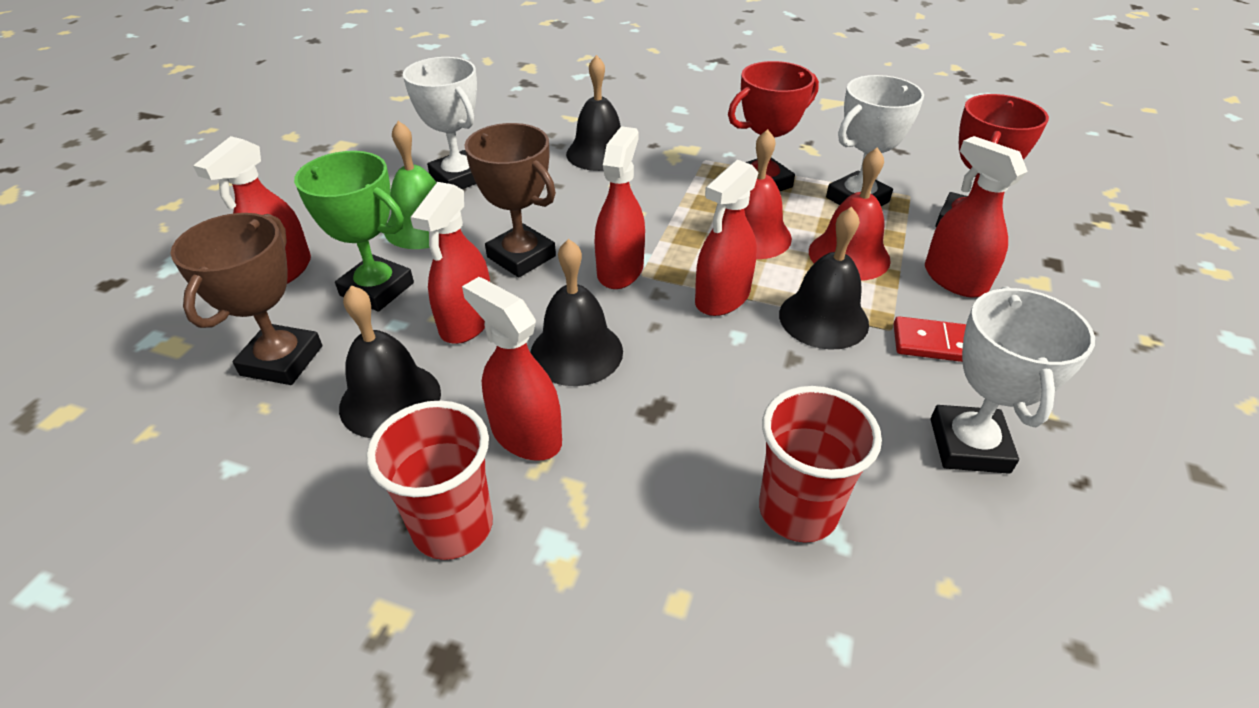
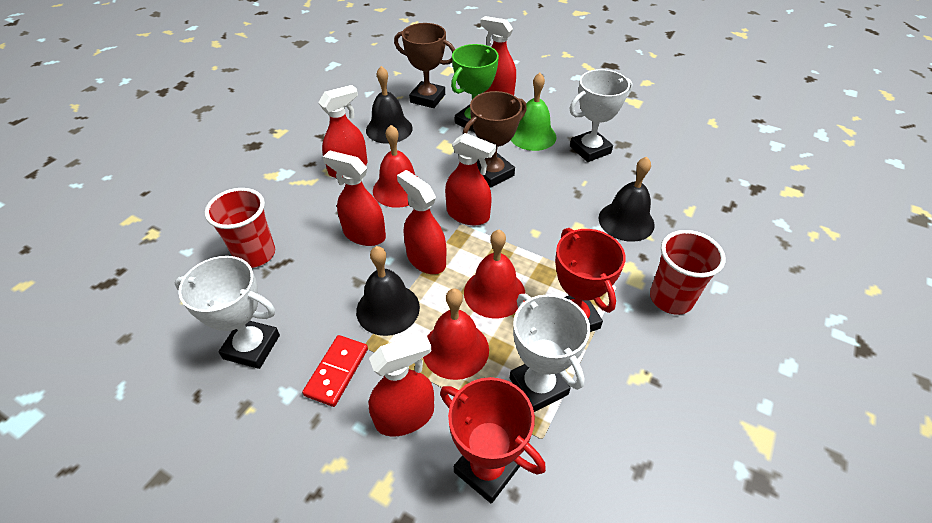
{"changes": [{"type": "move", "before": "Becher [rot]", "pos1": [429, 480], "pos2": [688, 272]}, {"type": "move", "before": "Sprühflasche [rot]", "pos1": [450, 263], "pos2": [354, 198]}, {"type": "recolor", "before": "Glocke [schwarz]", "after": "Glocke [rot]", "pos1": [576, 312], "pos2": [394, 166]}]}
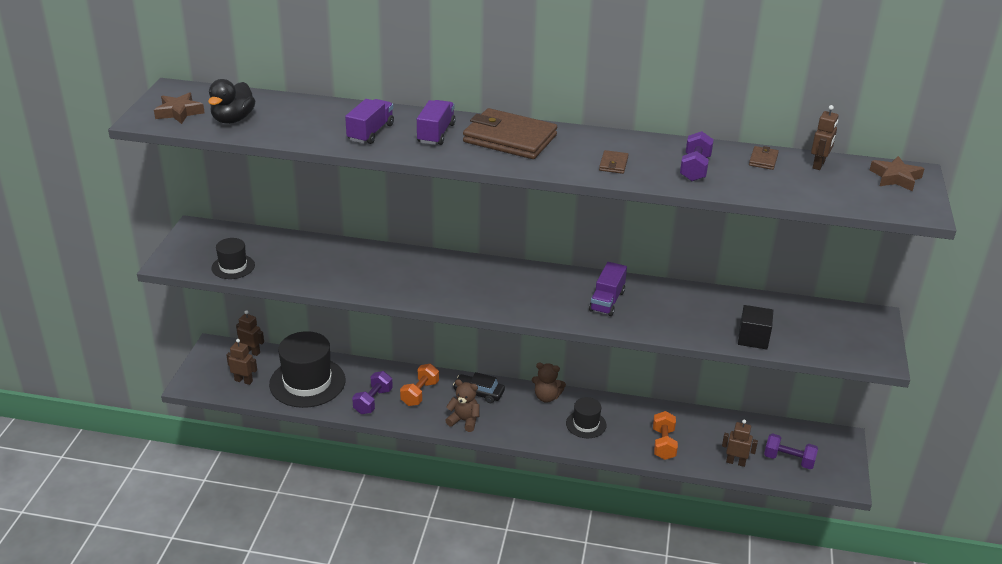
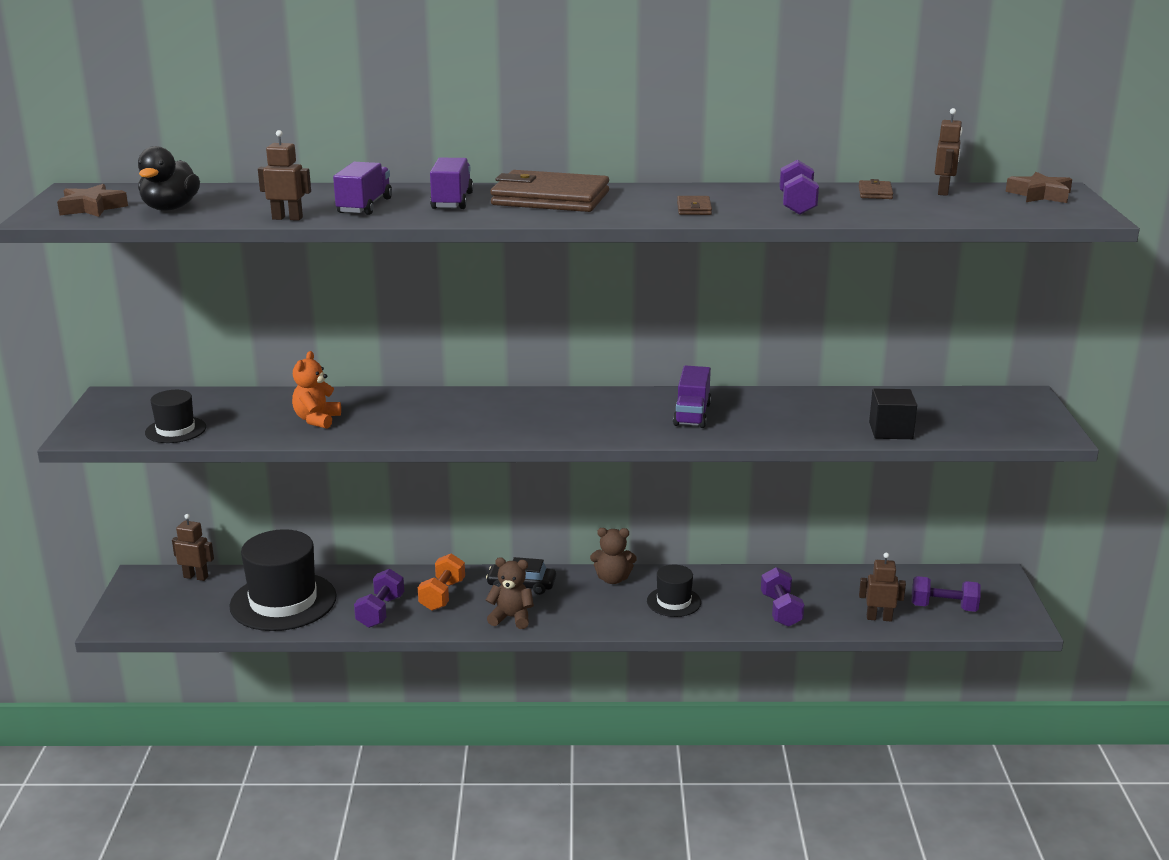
{"changes": [{"type": "insert", "after": "Teddybär [orange]", "pos2": [316, 390]}, {"type": "move", "before": "Roboter [braun]", "pos1": [241, 362], "pos2": [284, 175]}, {"type": "recolor", "before": "Hantel [orange]", "after": "Hantel [lila]", "pos1": [665, 435], "pos2": [782, 597]}]}
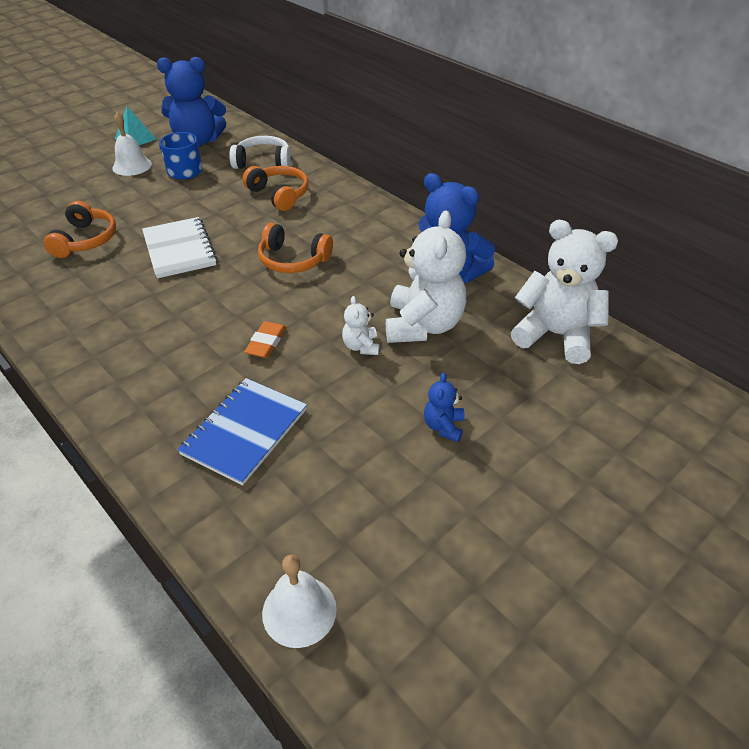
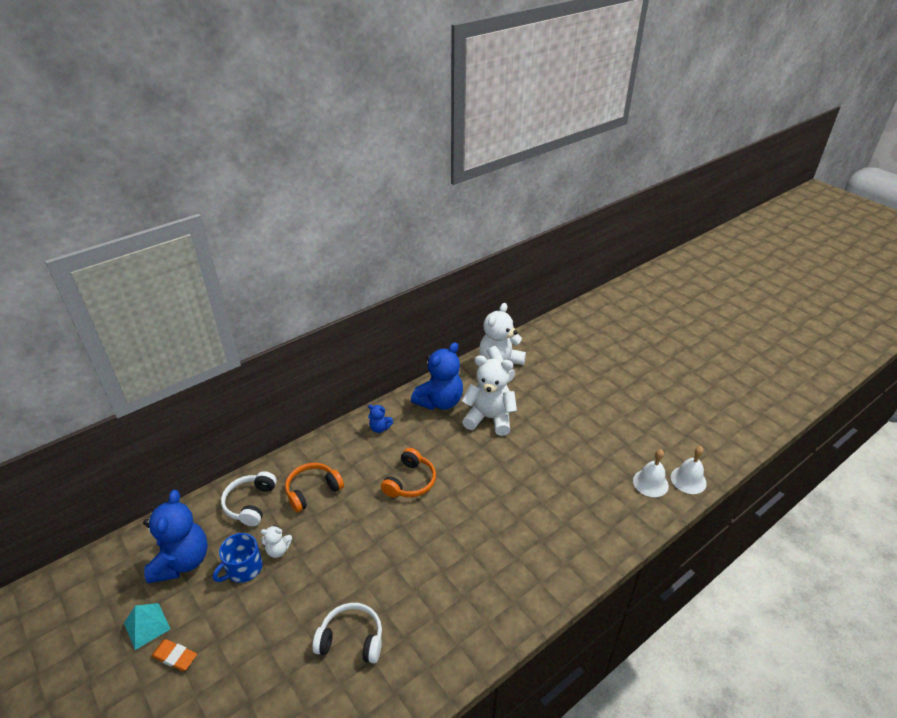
{"changes": [{"type": "delete", "before": "Notizbuch [weiß]", "pos1": [179, 247]}, {"type": "delete", "before": "Notizbuch [blau]", "pos1": [242, 431]}, {"type": "move", "before": "Glocke [weiß]", "pos1": [132, 144], "pos2": [651, 473]}, {"type": "move", "before": "Radiergummi [orange]", "pos1": [265, 339], "pos2": [174, 655]}, {"type": "move", "before": "Teddybär [weiß]", "pos1": [360, 325], "pos2": [276, 541]}, {"type": "move", "before": "Teddybär [blau]", "pos1": [444, 407], "pos2": [380, 419]}, {"type": "recolor", "before": "Kopfhörer [orange]", "after": "Kopfhörer [weiß]", "pos1": [79, 229], "pos2": [347, 633]}]}
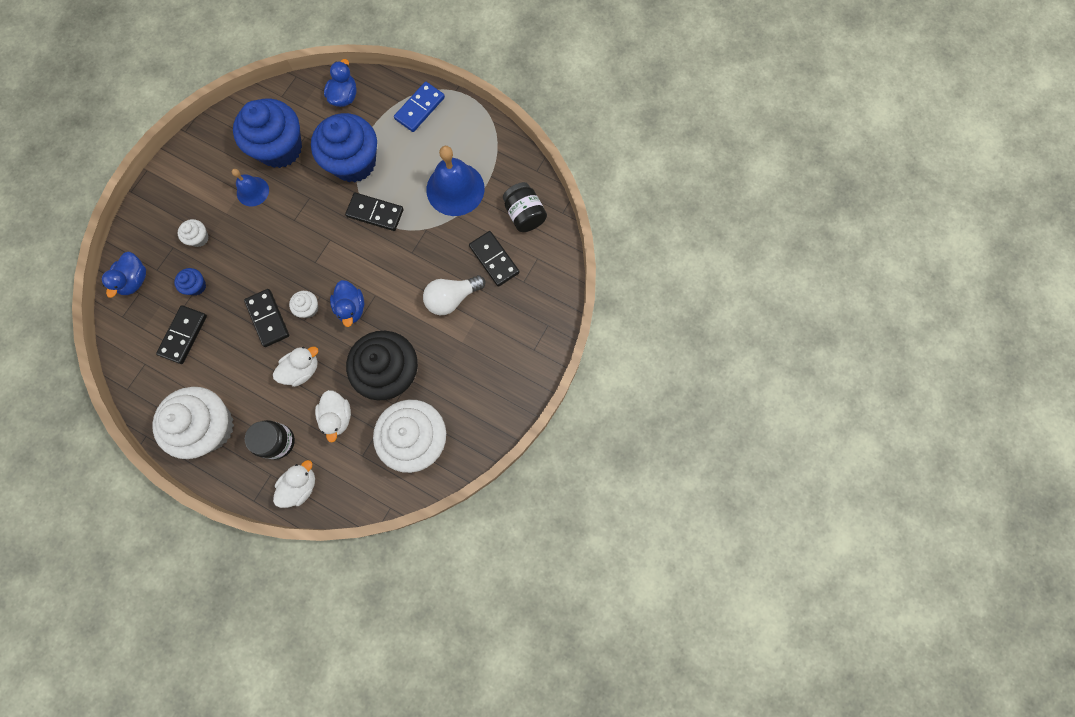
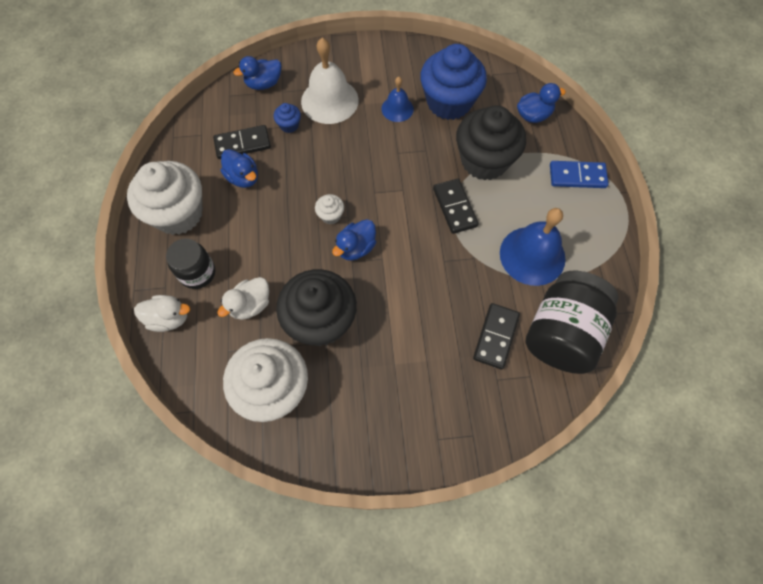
{"changes": [{"type": "delete", "before": "Dominostein [schwarz]", "pos1": [266, 318]}, {"type": "delete", "before": "Ente [weiß]", "pos1": [295, 367]}, {"type": "delete", "before": "Glühbirne [weiß]", "pos1": [454, 295]}, {"type": "insert", "after": "Ente [blau]", "pos2": [239, 168]}, {"type": "replace", "before": "Muffin [weiß]", "after": "Glocke [weiß]", "pos1": [193, 233], "pos2": [330, 81]}, {"type": "recolor", "before": "Muffin [blau]", "after": "Muffin [schwarz]", "pos1": [344, 147], "pos2": [491, 142]}, {"type": "resize", "before": "Einmachglas [schwarz]", "pos1": [525, 207], "pos2": [571, 322], "scale": 1.73}]}
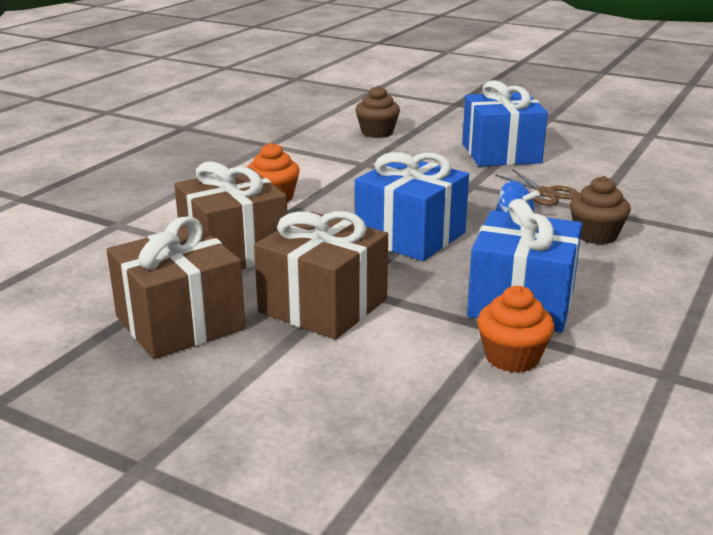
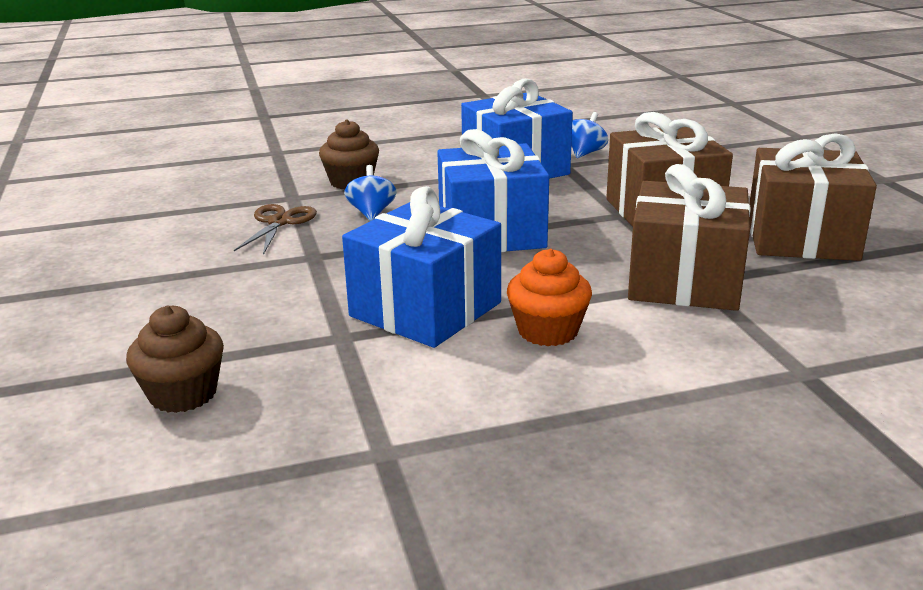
{"changes": [{"type": "move", "before": "Geschenk [blau]", "pos1": [505, 123], "pos2": [421, 267]}, {"type": "replace", "before": "Muffin [orange]", "after": "Kreisel [blau]", "pos1": [516, 329], "pos2": [589, 135]}]}
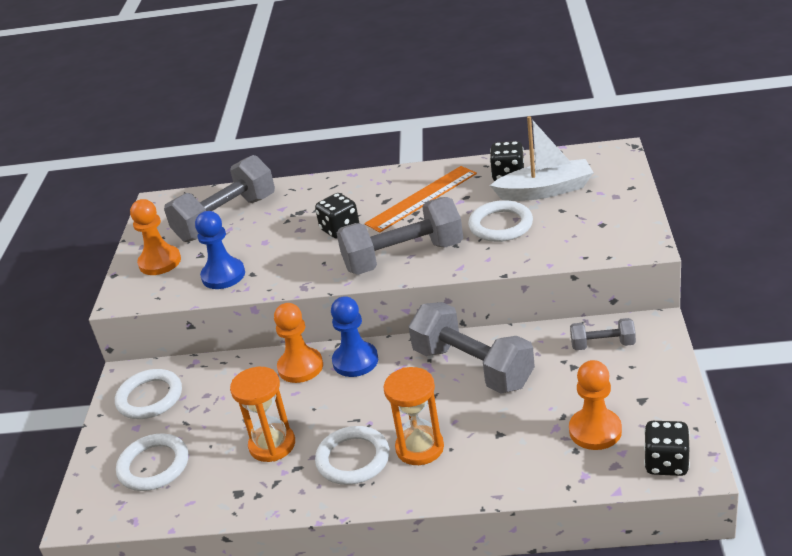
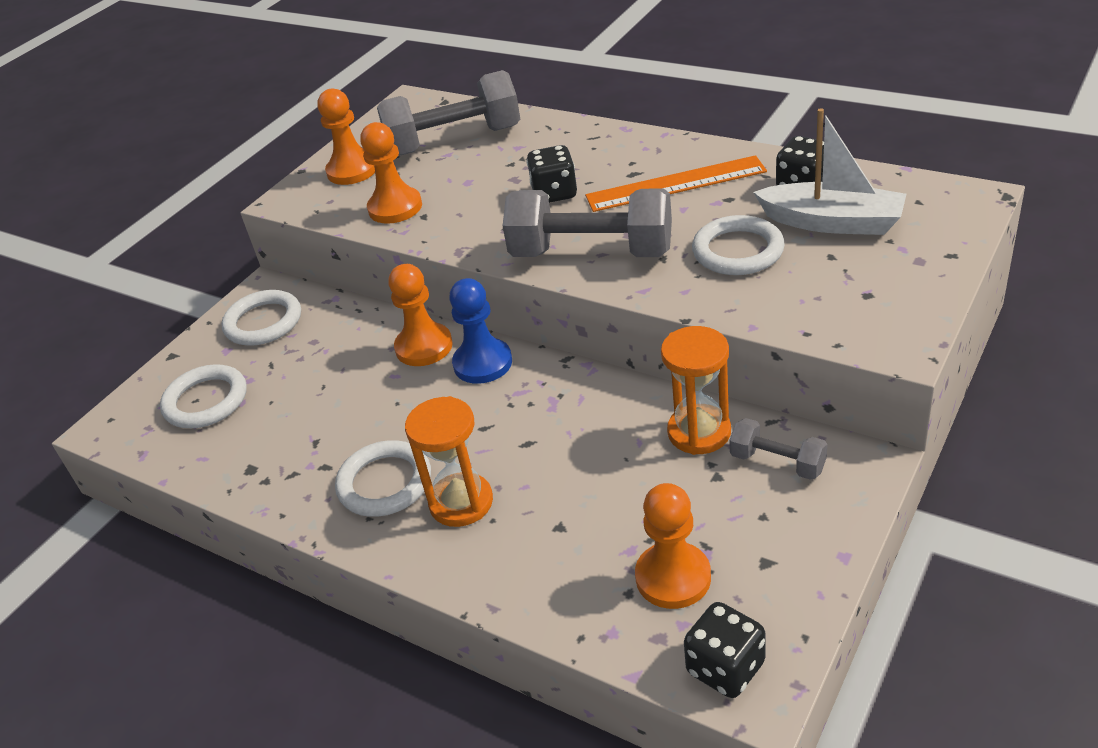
{"changes": [{"type": "delete", "before": "Hantel [grau]", "pos1": [471, 348]}, {"type": "move", "before": "Sanduhr [orange]", "pos1": [262, 414], "pos2": [696, 390]}, {"type": "recolor", "before": "Bauer [blau]", "after": "Bauer [orange]", "pos1": [220, 250], "pos2": [391, 173]}]}
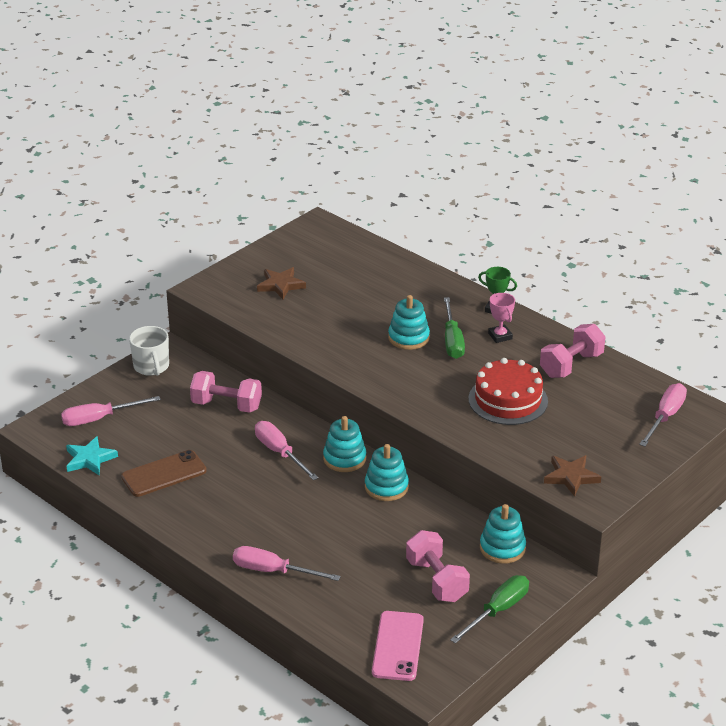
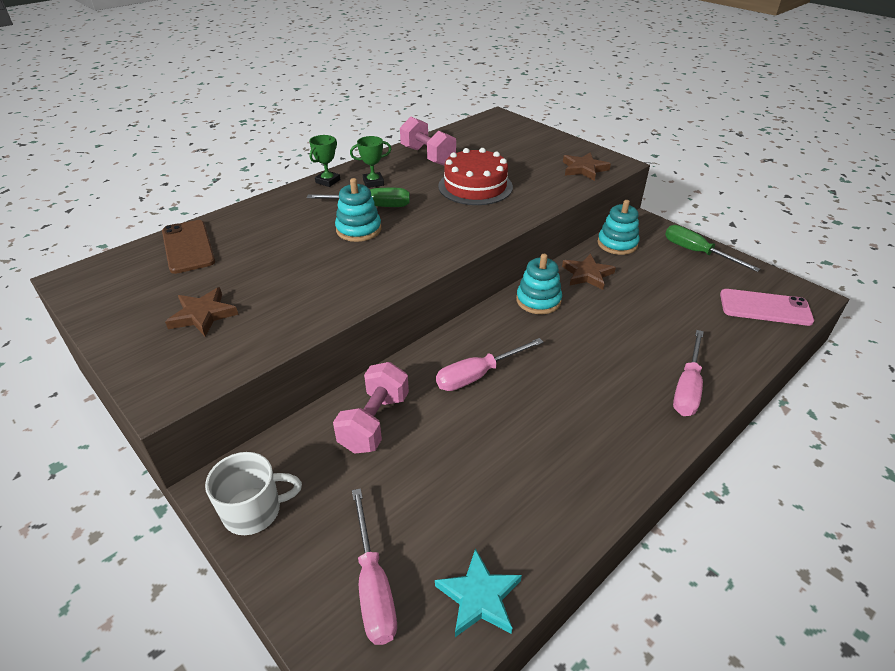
{"changes": [{"type": "delete", "before": "Stapelspielzeug [türkis]", "pos1": [344, 444]}, {"type": "delete", "before": "Hantel [rosa]", "pos1": [438, 566]}, {"type": "delete", "before": "Schraubenzieher [rosa]", "pos1": [663, 415]}, {"type": "insert", "after": "Stern [braun]", "pos2": [589, 272]}, {"type": "move", "before": "Handy [braun]", "pos1": [164, 473], "pos2": [188, 247]}, {"type": "recolor", "before": "Pokal [rosa]", "after": "Pokal [grün]", "pos1": [501, 318], "pos2": [370, 162]}]}
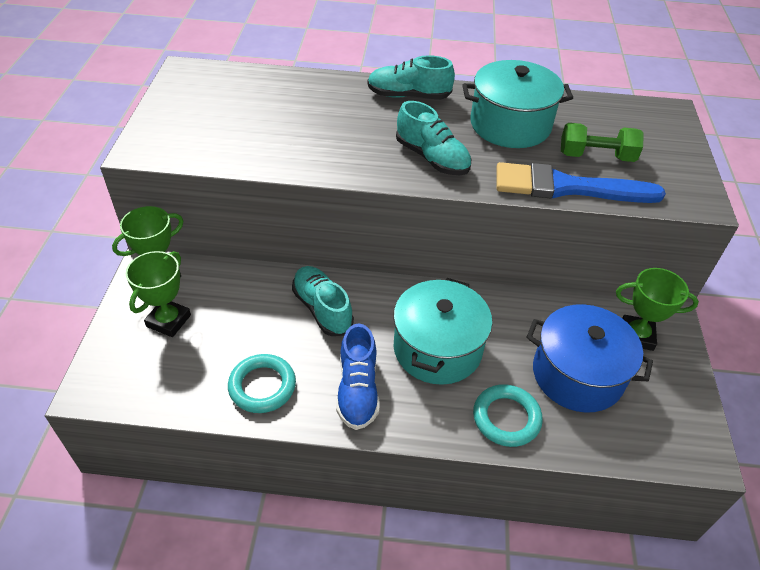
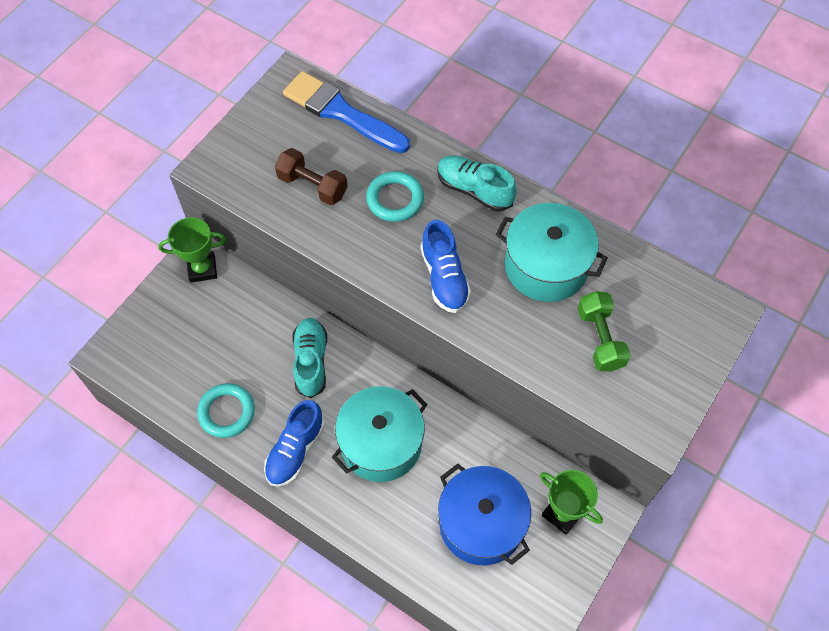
{"changes": [{"type": "delete", "before": "Pokal [grün]", "pos1": [158, 294]}, {"type": "insert", "after": "Hantel [braun]", "pos2": [311, 176]}, {"type": "move", "before": "Ring [türkis]", "pos1": [508, 415], "pos2": [395, 196]}, {"type": "move", "before": "Pinsel [blau]", "pos1": [581, 182], "pos2": [346, 112]}, {"type": "recolor", "before": "Schuh [türkis]", "after": "Schuh [blau]", "pos1": [433, 138], "pos2": [445, 266]}, {"type": "rotate", "before": "Hantel [grün]", "pos1": [602, 142], "pos2": [604, 331], "turn": 45}]}
